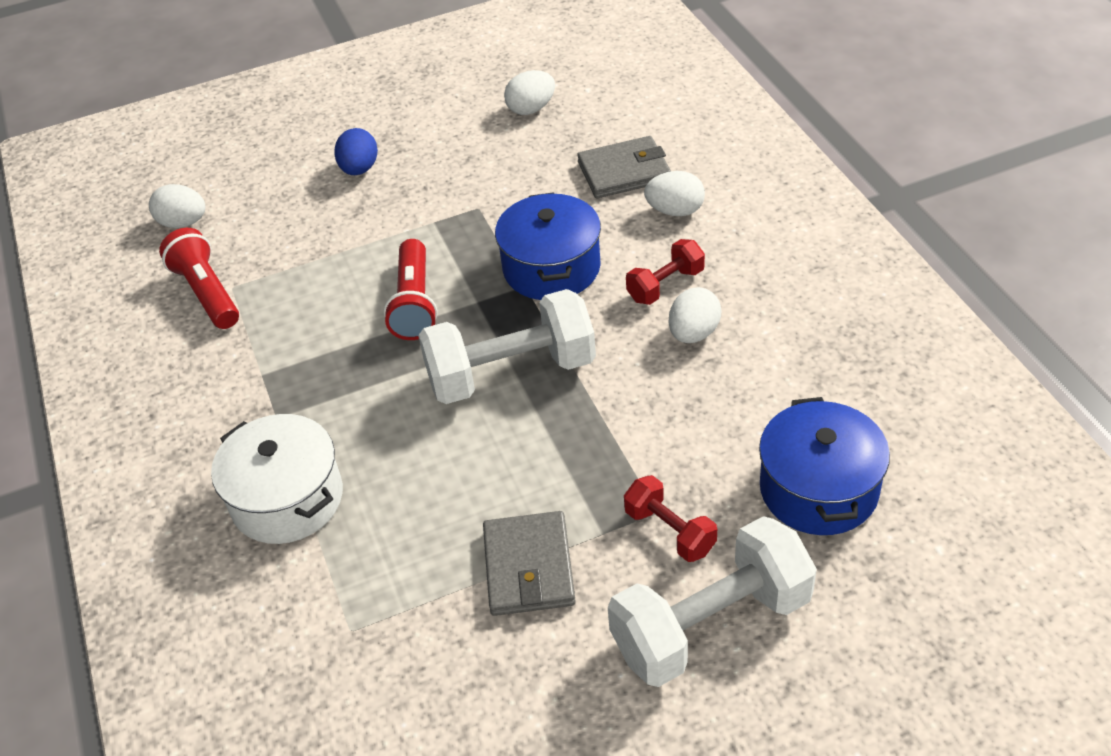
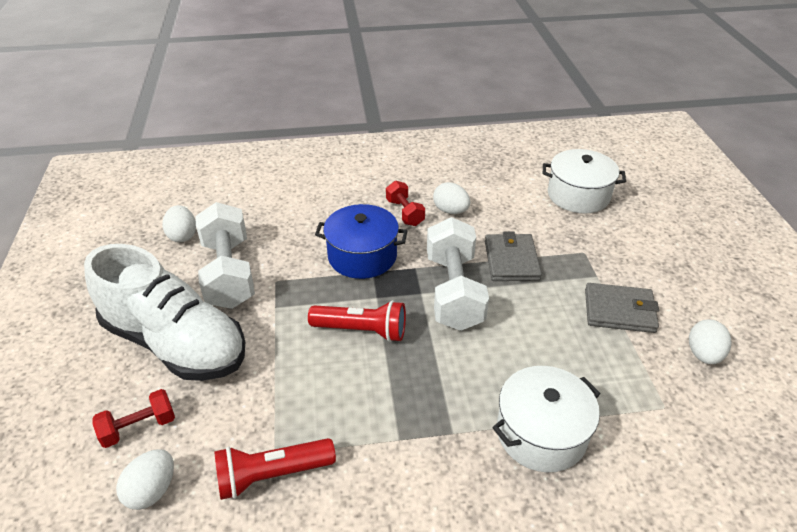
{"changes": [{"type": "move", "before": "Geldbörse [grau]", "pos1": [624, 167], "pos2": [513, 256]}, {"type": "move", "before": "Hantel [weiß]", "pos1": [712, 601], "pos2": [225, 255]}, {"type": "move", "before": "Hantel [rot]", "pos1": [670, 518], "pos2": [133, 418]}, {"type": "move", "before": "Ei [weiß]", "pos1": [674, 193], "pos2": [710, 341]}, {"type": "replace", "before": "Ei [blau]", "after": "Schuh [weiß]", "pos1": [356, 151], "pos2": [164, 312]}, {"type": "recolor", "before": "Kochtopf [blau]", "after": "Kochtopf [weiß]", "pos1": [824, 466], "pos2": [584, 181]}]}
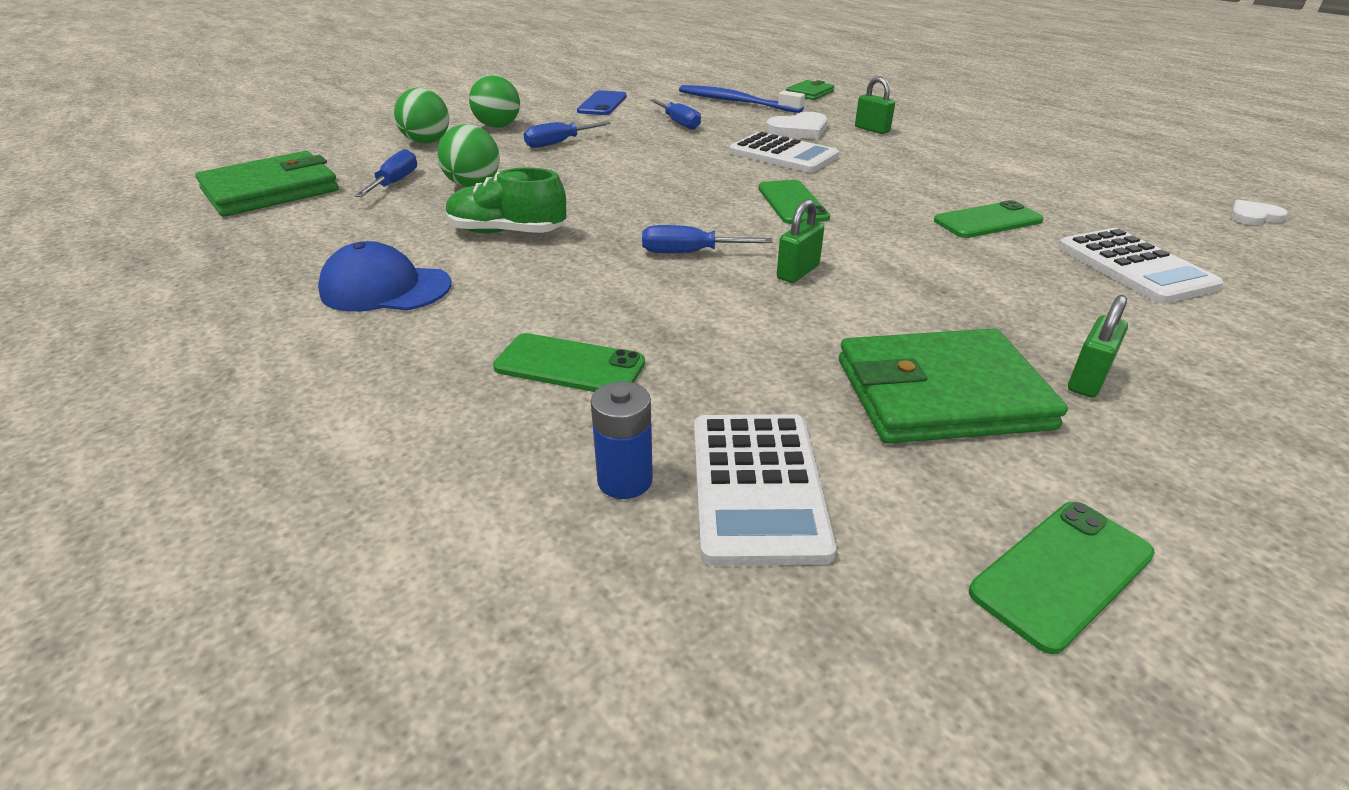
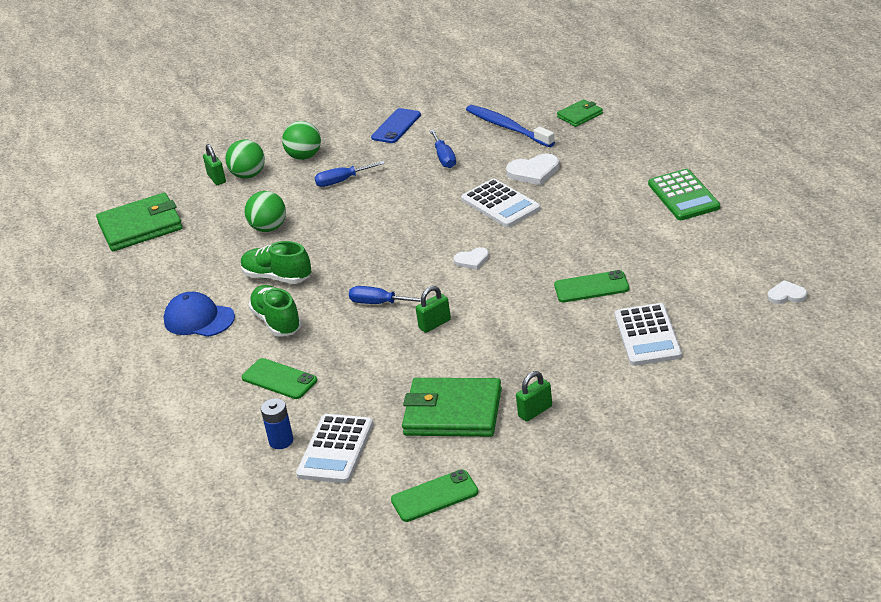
{"changes": [{"type": "delete", "before": "Schraubenzieher [blau]", "pos1": [386, 173]}, {"type": "insert", "after": "Schuh [grün]", "pos2": [275, 311]}, {"type": "insert", "after": "Taschenrechner [grün]", "pos2": [684, 194]}, {"type": "move", "before": "Vorhängeschloss [grün]", "pos1": [875, 105], "pos2": [214, 164]}, {"type": "replace", "before": "Handy [grün]", "after": "Herz [weiß]", "pos1": [794, 202], "pos2": [471, 258]}]}
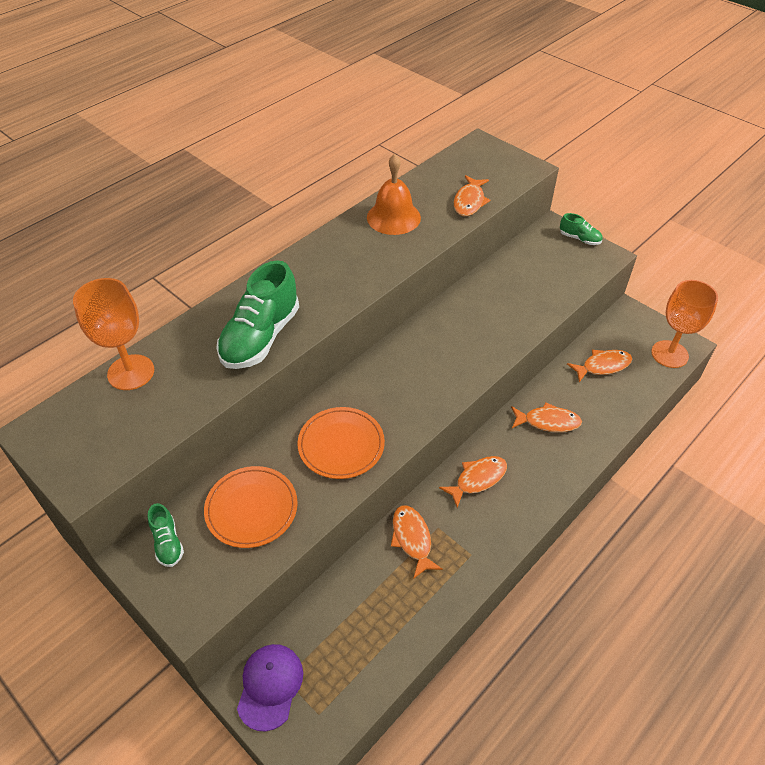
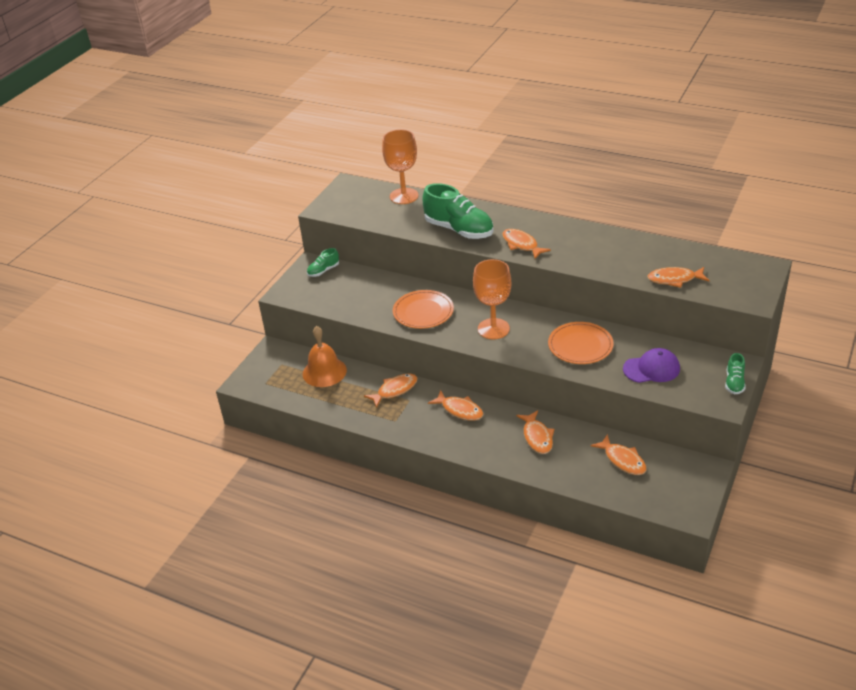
{"changes": [{"type": "insert", "after": "Fisch [orange]", "pos2": [526, 244]}, {"type": "move", "before": "Teller [orange]", "pos1": [251, 507], "pos2": [581, 343]}, {"type": "move", "before": "Kappe [lila]", "pos1": [270, 687], "pos2": [651, 365]}, {"type": "move", "before": "Glocke [orange]", "pos1": [394, 194], "pos2": [325, 356]}, {"type": "move", "before": "Kelch [orange]", "pos1": [684, 324], "pos2": [492, 299]}, {"type": "rotate", "before": "Schuh [grün]", "pos1": [257, 314], "pos2": [457, 211], "turn": -150}]}
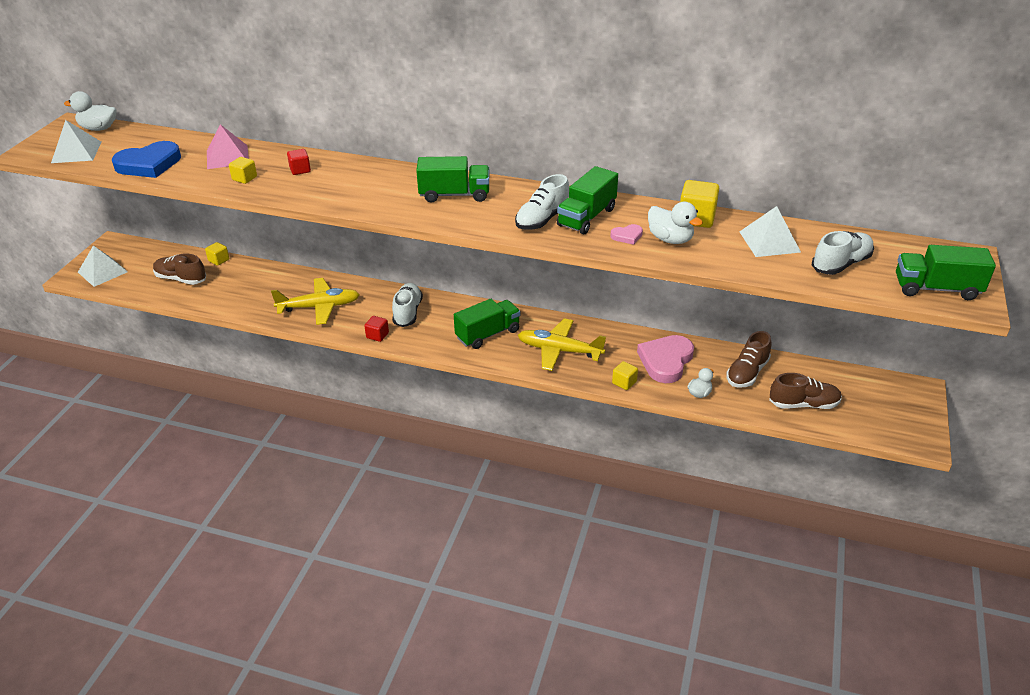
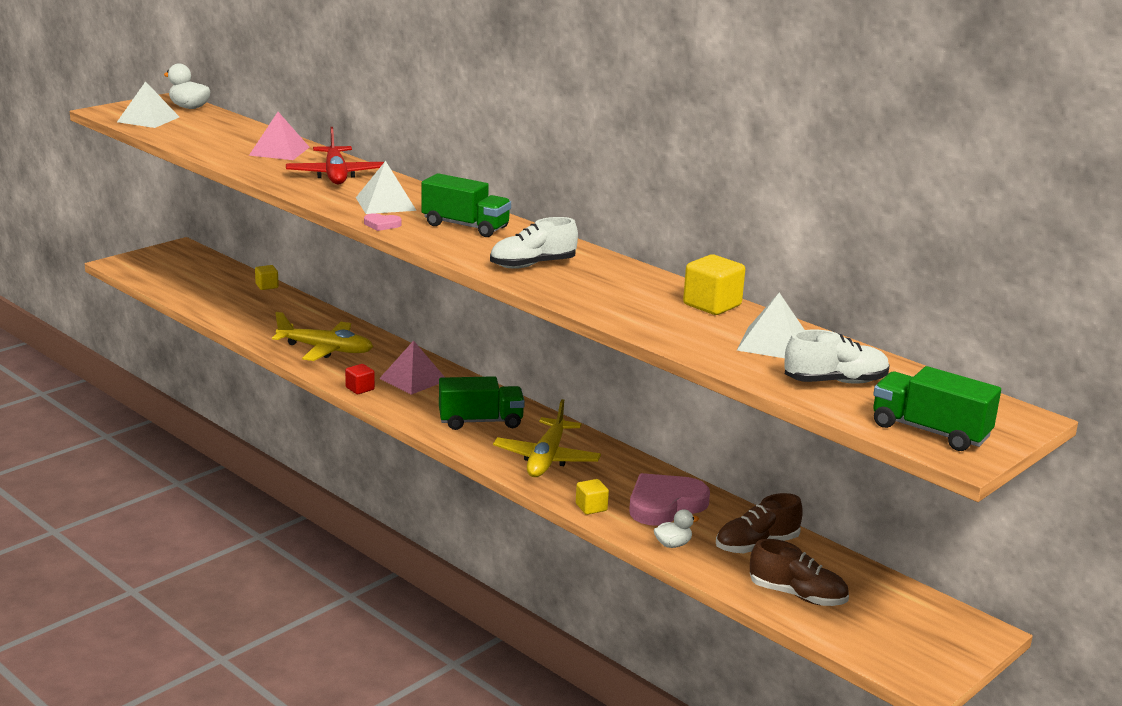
{"changes": [{"type": "delete", "before": "Herz [blau]", "pos1": [146, 159]}, {"type": "delete", "before": "Schuh [braun]", "pos1": [179, 269]}, {"type": "delete", "before": "Kubus [gelb]", "pos1": [243, 170]}, {"type": "delete", "before": "Lastwagen [grün]", "pos1": [587, 200]}, {"type": "delete", "before": "Ente [weiß]", "pos1": [675, 223]}, {"type": "move", "before": "Pyramide [weiß]", "pos1": [103, 266], "pos2": [386, 187]}, {"type": "move", "before": "Herz [rosa]", "pos1": [626, 234], "pos2": [383, 222]}, {"type": "replace", "before": "Kubus [rot]", "after": "Flugzeug [rot]", "pos1": [299, 162], "pos2": [335, 156]}, {"type": "replace", "before": "Schuh [weiß]", "after": "Pyramide [rosa]", "pos1": [407, 305], "pos2": [412, 368]}, {"type": "rotate", "before": "Flugzeug [gelb]", "pos1": [562, 344], "pos2": [547, 438], "turn": -120}]}
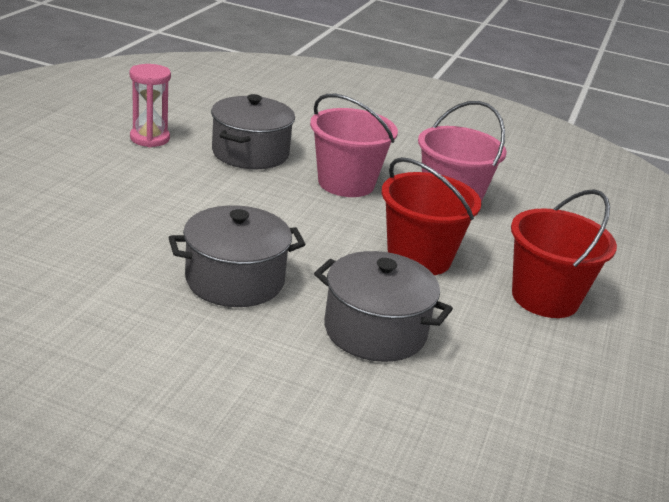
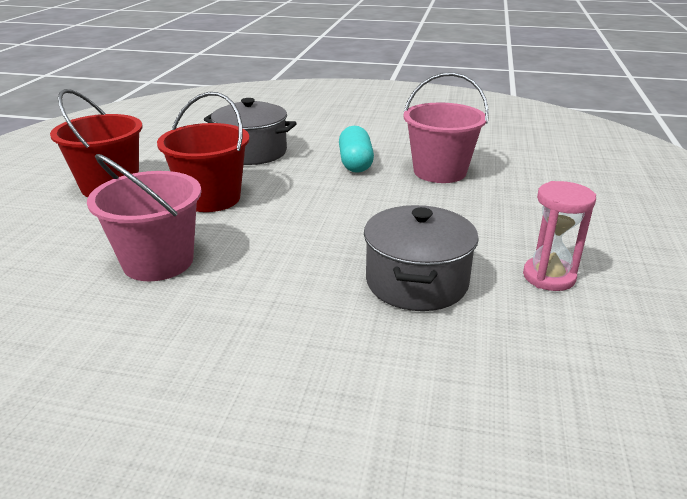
{"changes": [{"type": "move", "before": "Eimer [rosa]", "pos1": [354, 145], "pos2": [446, 127]}, {"type": "replace", "before": "Kochtopf [grau]", "after": "Kapsel [türkis]", "pos1": [236, 256], "pos2": [356, 149]}]}
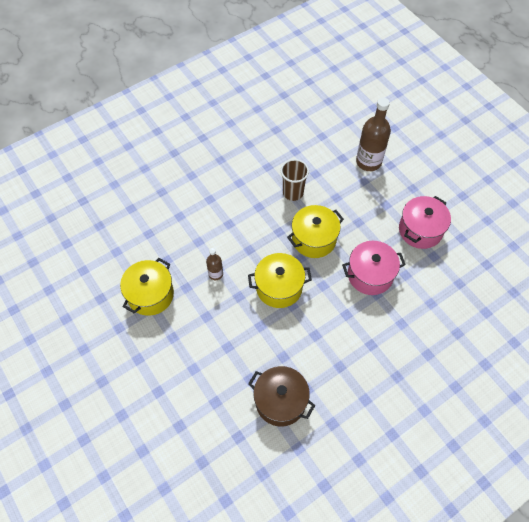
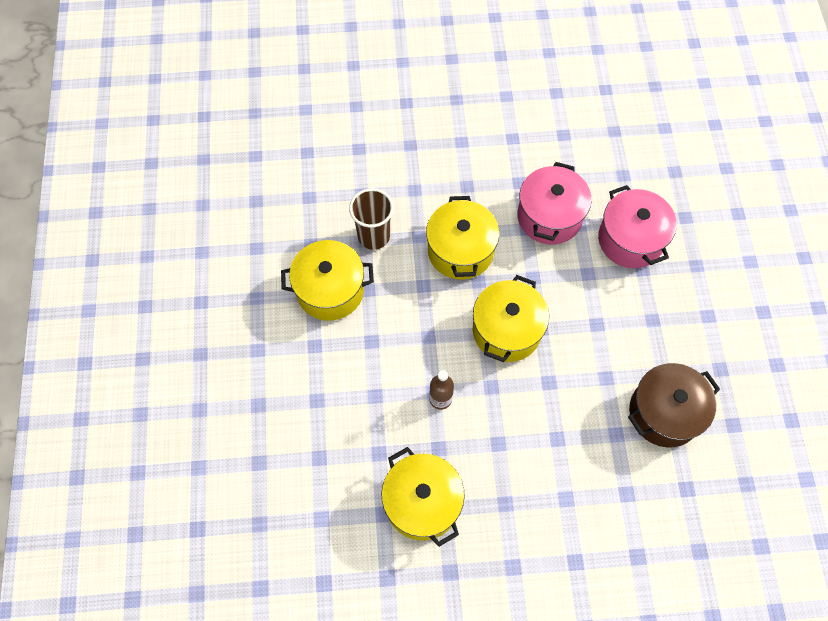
{"changes": [{"type": "delete", "before": "Flasche [braun]", "pos1": [373, 134]}, {"type": "insert", "after": "Kochtopf [gelb]", "pos2": [327, 280]}, {"type": "move", "before": "Kochtopf [rosa]", "pos1": [425, 222], "pos2": [637, 226]}]}
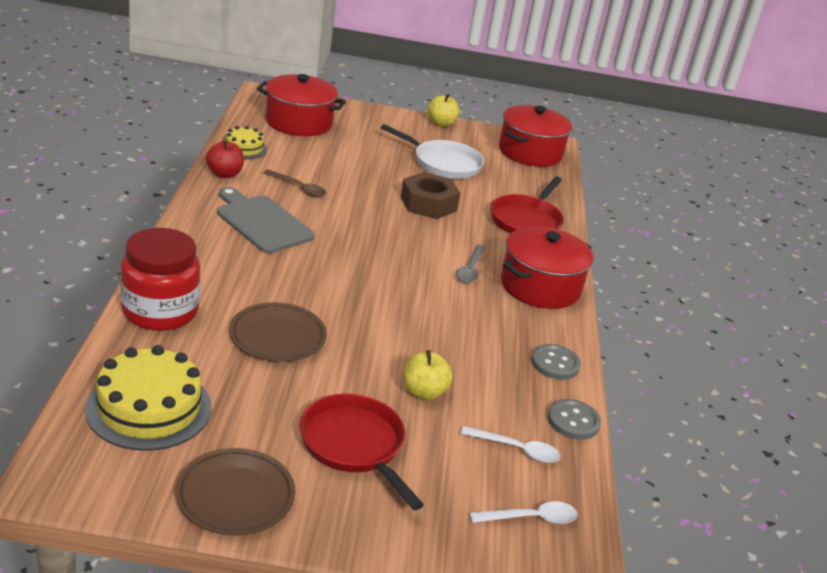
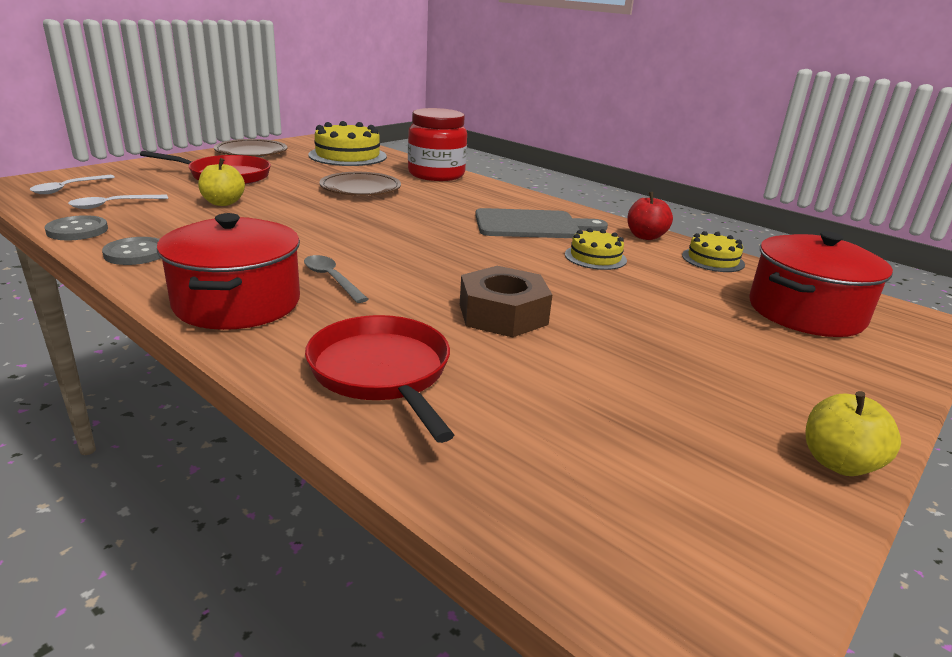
{"changes": [{"type": "delete", "before": "Pfanne [weiß]", "pos1": [432, 151]}, {"type": "delete", "before": "Kochtopf [rot]", "pos1": [535, 136]}, {"type": "replace", "before": "Löffel [braun]", "after": "Kuchen [gelb]", "pos1": [294, 183], "pos2": [596, 249]}]}
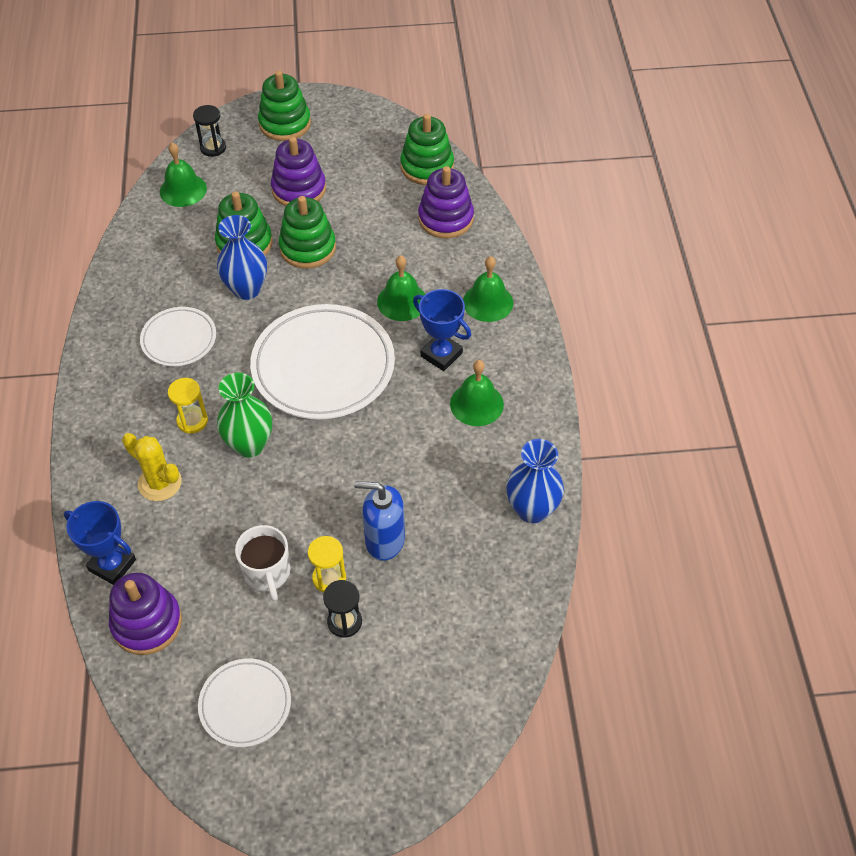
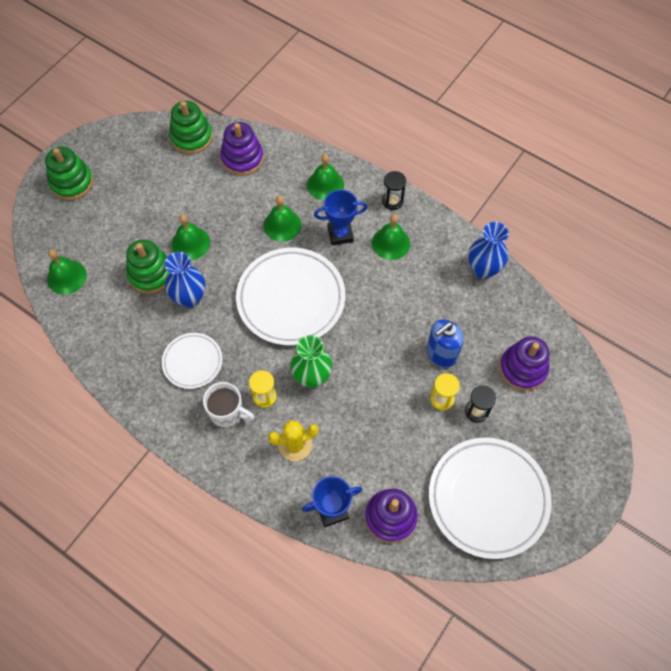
{"changes": [{"type": "move", "before": "Sanduhr [schwarz]", "pos1": [209, 131], "pos2": [394, 190]}, {"type": "move", "before": "Tasse [weiß]", "pos1": [263, 563], "pos2": [228, 404]}, {"type": "move", "before": "Stapelspielzeug [lila]", "pos1": [298, 171], "pos2": [524, 363]}, {"type": "replace", "before": "Stapelspielzeug [grün]", "after": "Glocke [grün]", "pos1": [307, 232], "pos2": [191, 237]}, {"type": "resize", "before": "Teller [weiß]", "pos1": [244, 703], "pos2": [490, 498], "scale": 1.86}]}
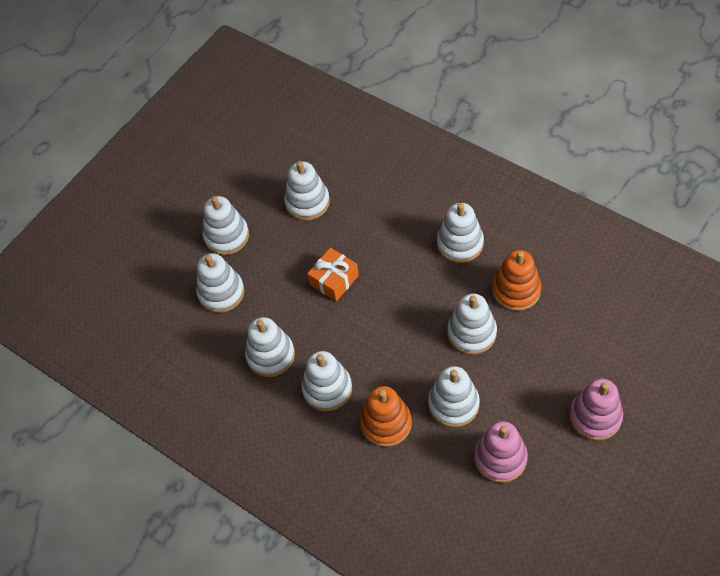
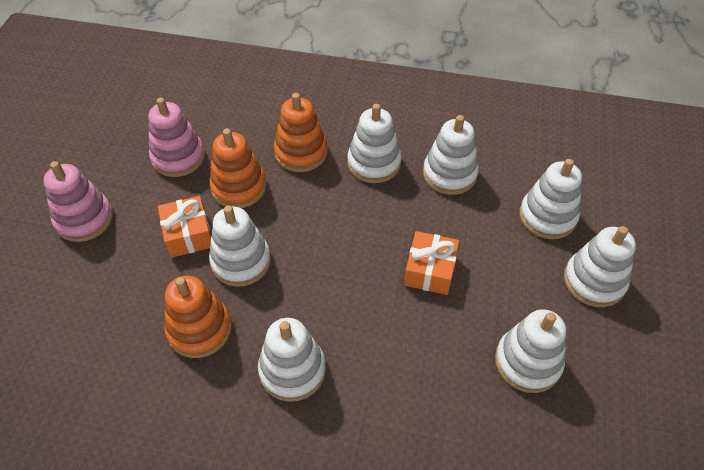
{"changes": [{"type": "insert", "after": "Geschenk [orange]", "pos2": [184, 227]}, {"type": "recolor", "before": "Stapelspielzeug [weiß]", "after": "Stapelspielzeug [orange]", "pos1": [454, 396], "pos2": [237, 168]}]}
